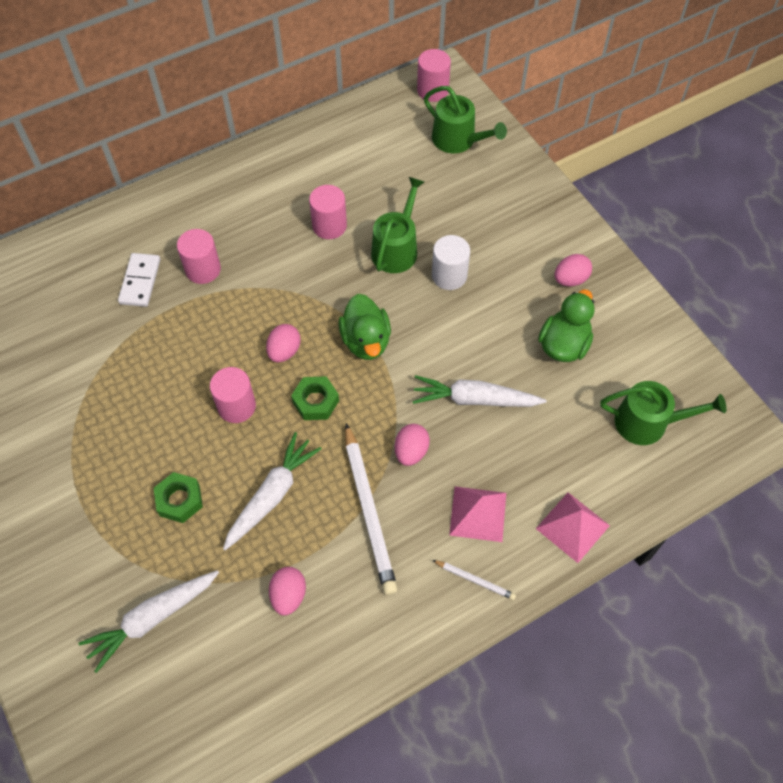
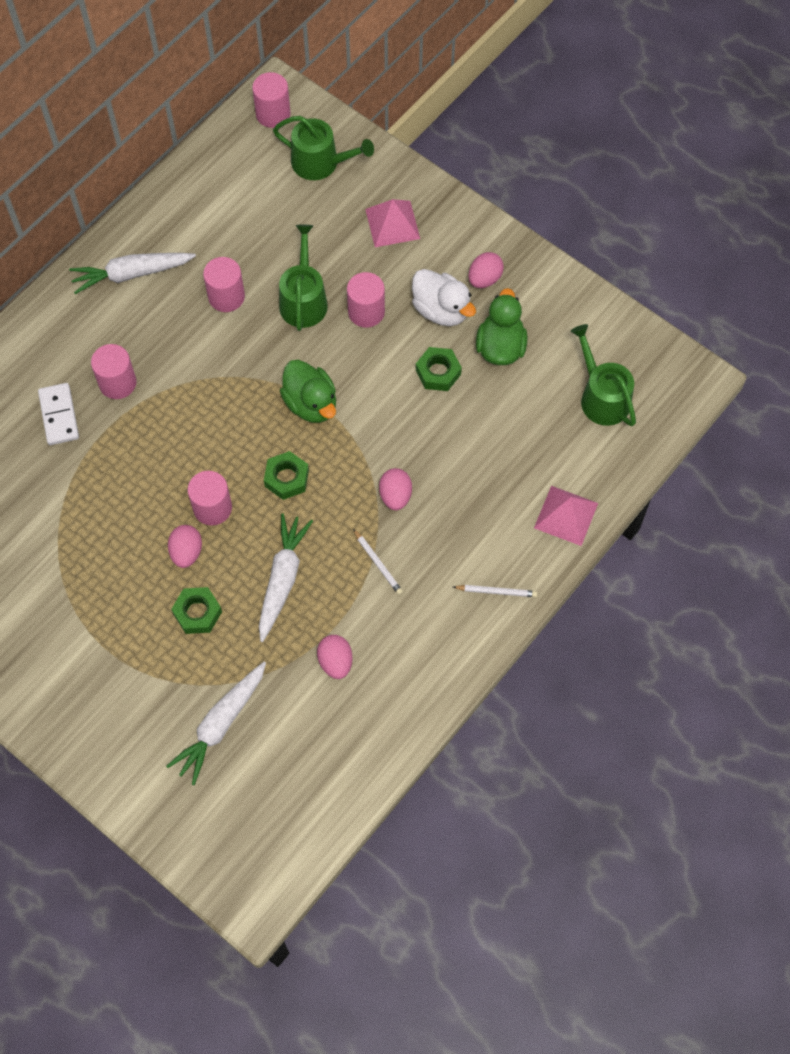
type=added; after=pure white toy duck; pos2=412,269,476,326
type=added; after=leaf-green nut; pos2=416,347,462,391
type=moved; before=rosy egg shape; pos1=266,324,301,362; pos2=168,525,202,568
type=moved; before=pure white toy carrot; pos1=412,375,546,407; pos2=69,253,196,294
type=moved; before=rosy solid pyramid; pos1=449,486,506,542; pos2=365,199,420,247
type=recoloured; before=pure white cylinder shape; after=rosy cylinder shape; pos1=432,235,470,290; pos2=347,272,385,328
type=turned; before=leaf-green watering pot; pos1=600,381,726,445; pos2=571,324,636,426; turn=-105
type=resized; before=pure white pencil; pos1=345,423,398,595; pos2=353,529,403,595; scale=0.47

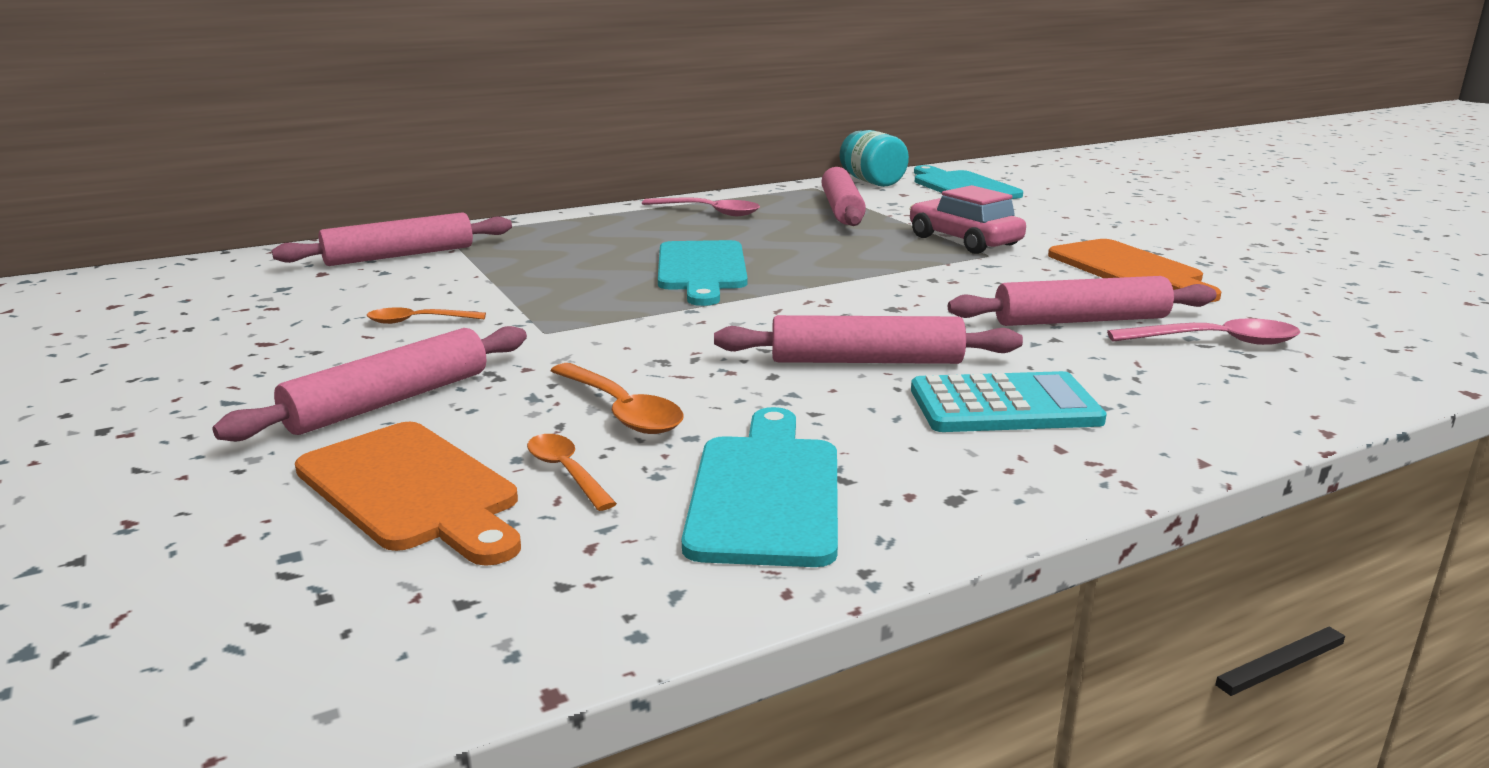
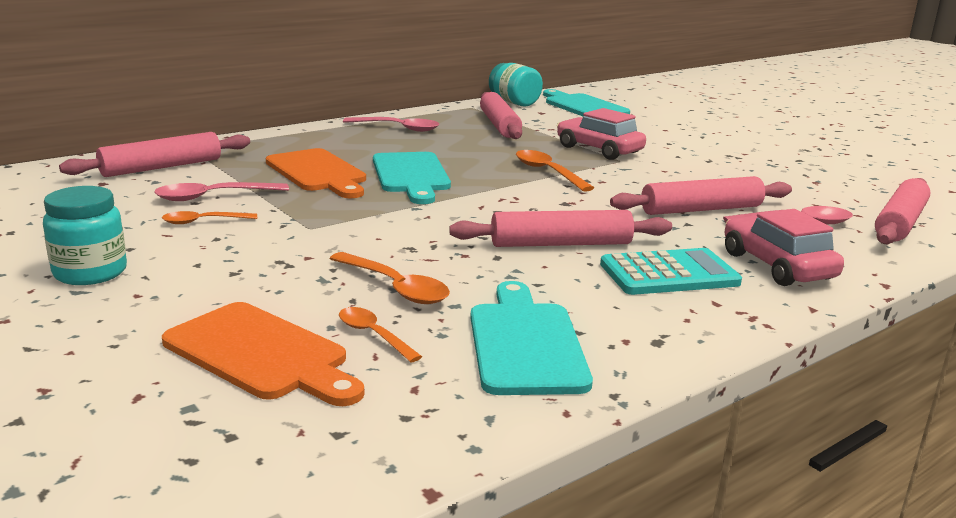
type=added; after=teal jam jar; pos2=43,186,127,285
type=added; after=rosy spoon; pos2=154,182,289,201
type=added; after=orange spoon; pos2=516,150,594,192
type=added; after=rosy automobile; pos2=725,209,844,286
type=moved; before=rosy rolling pin; pos1=212,326,527,441; pos2=875,178,931,244
type=moved; before=orange cutting board; pos1=1048,239,1222,302; pos2=266,148,366,198

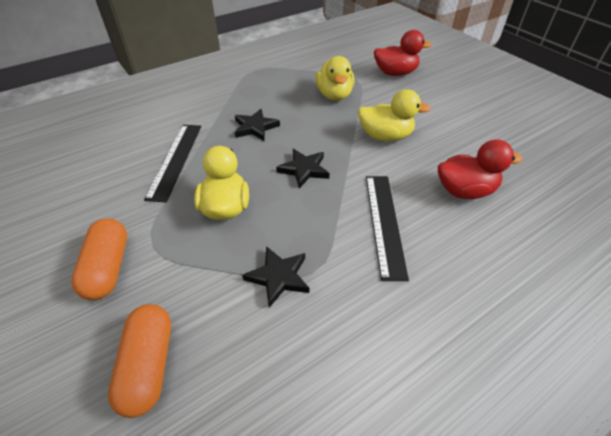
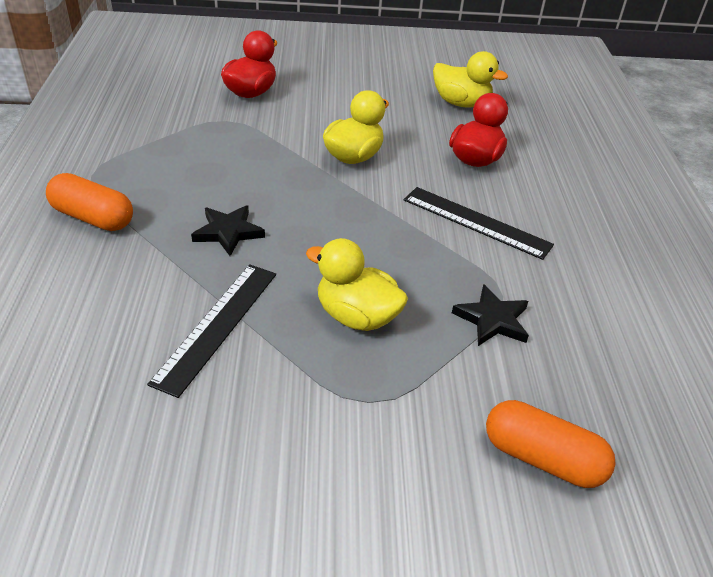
type=removed; before=black star; pos1=276,149,330,188
type=moved; before=orange pill shape; pos1=71,218,127,300; pos2=46,173,133,231
type=moved; before=yellow toy duck; pos1=315,56,355,100; pos2=433,51,508,108
type=turned; before=black ruler; pos1=144,125,201,202; pos2=147,264,276,398; turn=75

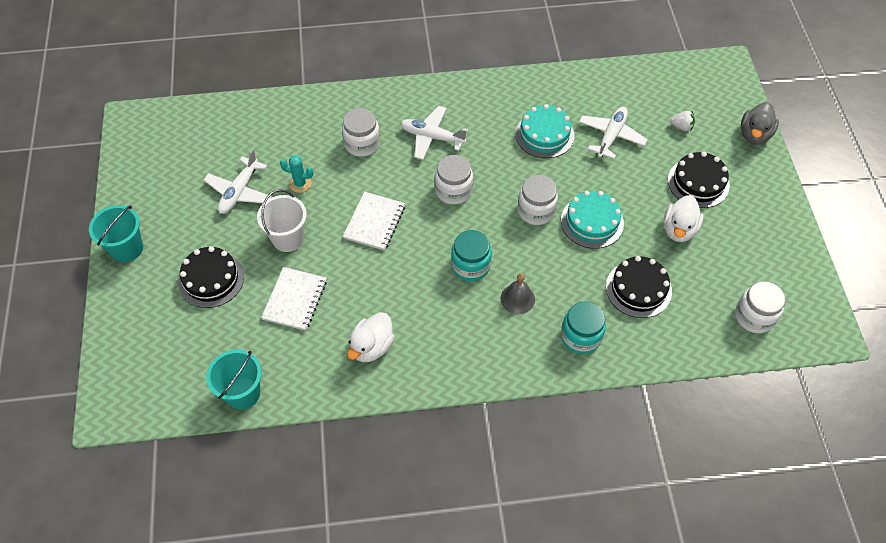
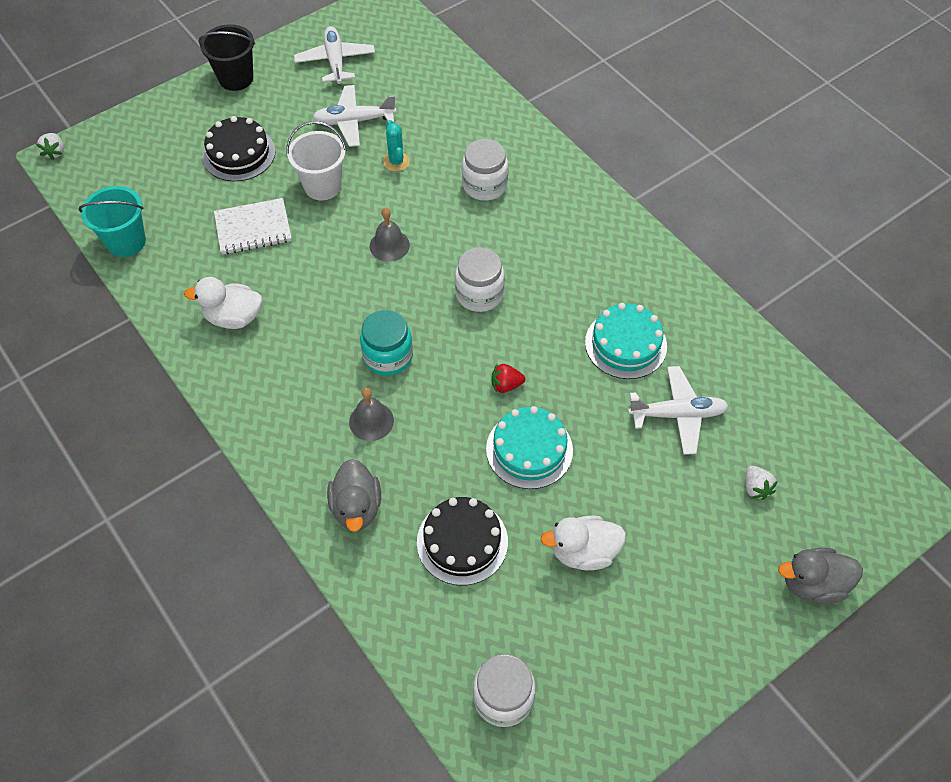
type=removed; before=black gateau; pos1=668,152,730,208
type=added; after=pure white toy strawberry; pos2=36,133,64,160
type=moved; before=pure white aeroplane; pos1=400,106,468,160; pos2=294,26,375,84
type=replaced; before=pure white exercise book; after=ash-grey school bell; pos1=343,192,405,251; pos2=370,208,410,262
type=replaced; before=pure white jam jar; after=red toy strawberry; pos1=518,175,558,225; pos2=492,364,525,393
type=replaced; before=teal jam jar; after=ash-grey toy duck; pos1=561,301,606,354; pos2=327,459,381,532
type=recoloured; before=teal pail; after=black pail; pos1=89,205,143,262; pos2=198,24,255,91

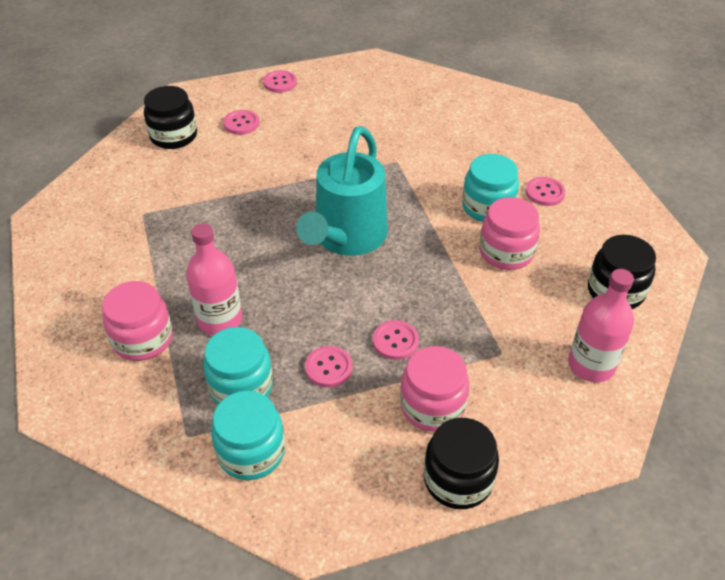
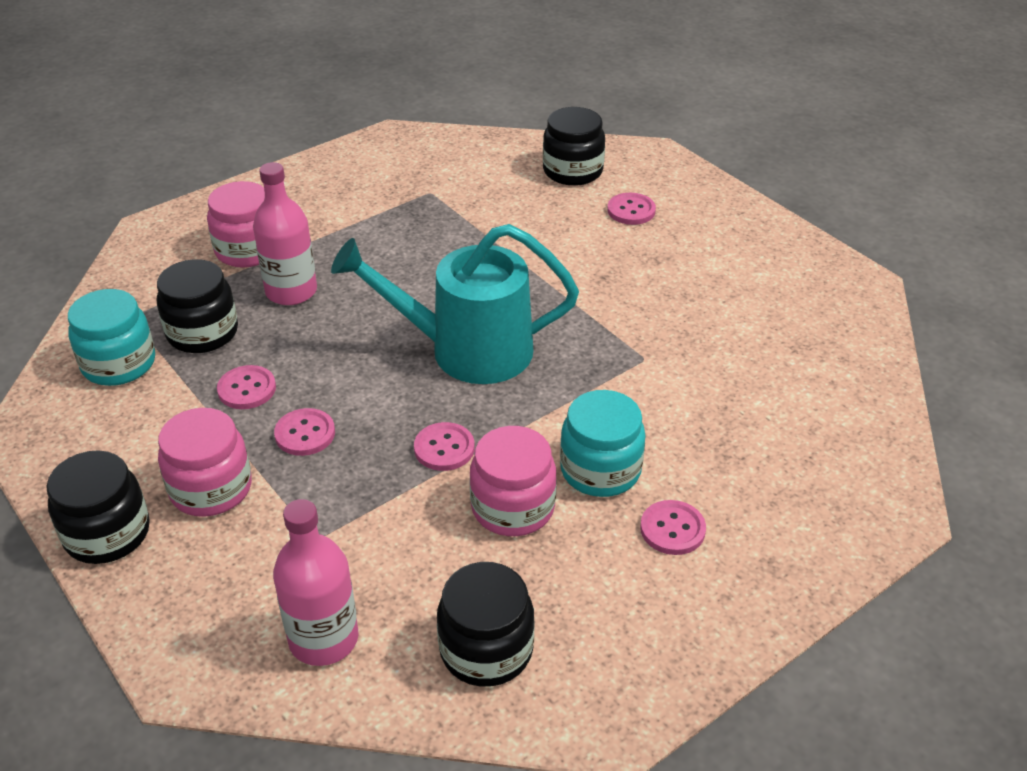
type=moved; before=rosy shirt button; pos1=263,70,297,93; pos2=414,422,475,471
type=recoloured; before=teal jam jar; after=black jam jar; pos1=203,327,273,404; pos2=157,259,238,353

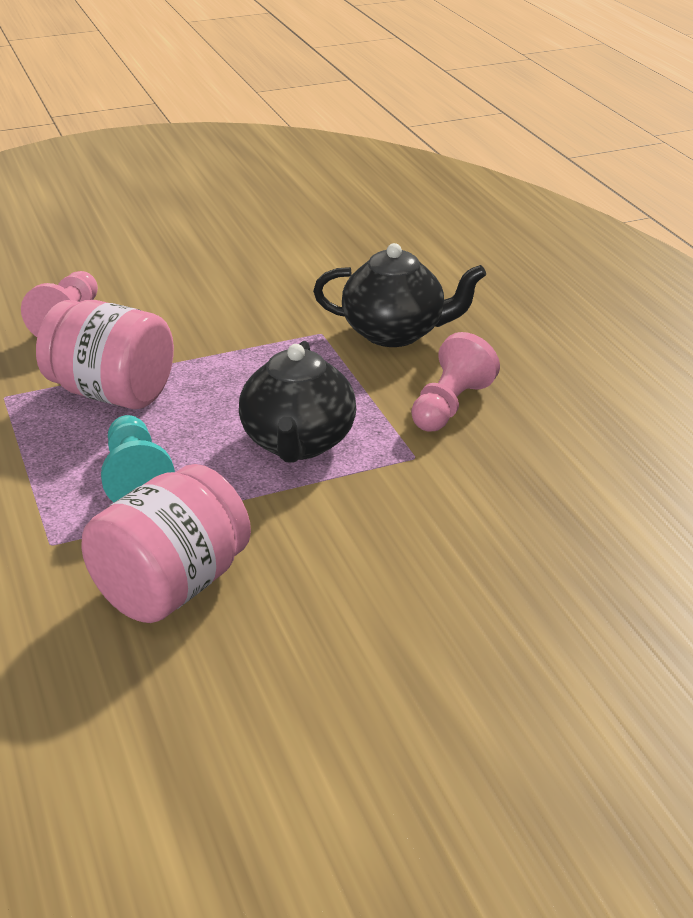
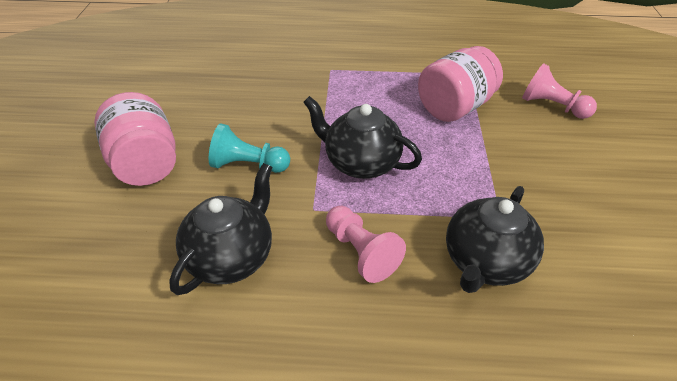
type=added; after=black teapot; pos2=169,163,272,295
type=moved; before=rosy jam jar; pos1=81,464,251,623; pos2=94,92,176,186
type=moved; before=teal game pawn; pos1=101,415,175,502; pos2=209,124,290,173

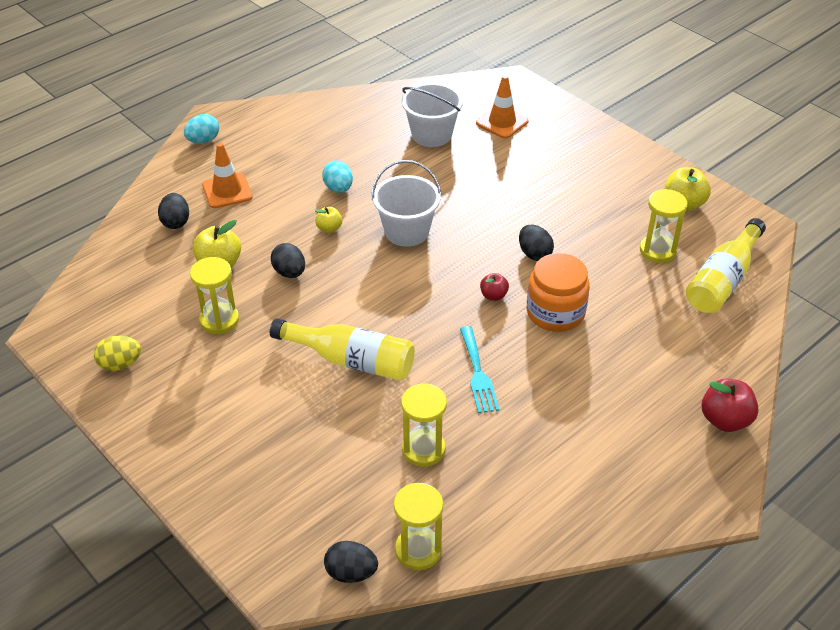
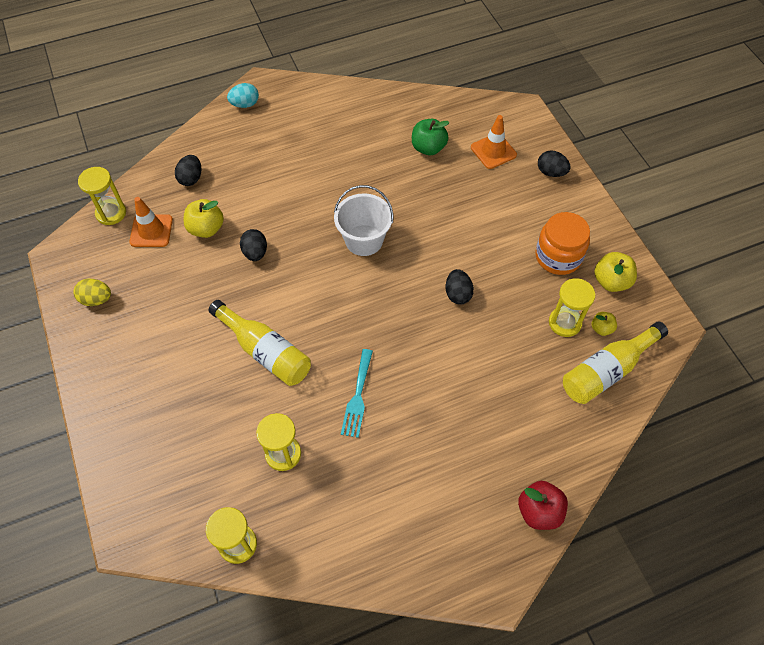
type=removed; before=teal egg shape; pos1=322,160,353,193
type=removed; before=red apple fruit; pos1=480,273,509,301
type=moved; before=yellow sandglass; pos1=190,257,239,334; pos2=78,167,126,225
type=moved; before=orange safety cone; pos1=202,143,253,208; pos2=129,197,173,247
type=moved; before=yellow apple fruit; pos1=315,207,342,233; pos2=592,312,617,336
type=moved; before=black egg shape; pos1=324,541,378,583; pos2=538,151,571,177
type=moved; before=orange jam jar; pos1=527,253,590,332; pos2=535,212,590,275
type=replaced; before=pure white pail; after=leaf-green apple fruit; pos1=402,83,463,147; pos2=412,119,450,155

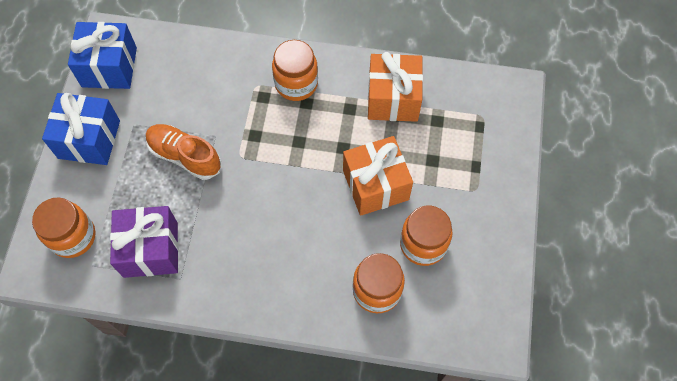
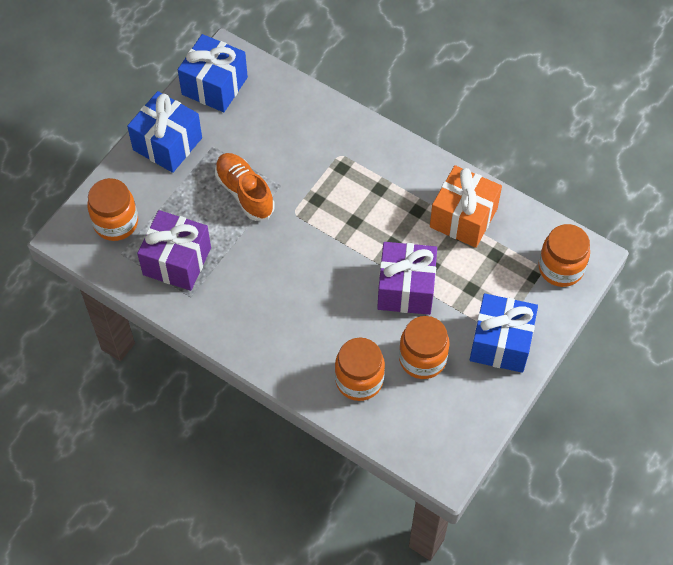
type=added; after=royal blue present; pos2=470,293,538,373
type=moved; before=orange jam jar; pos1=272,40,318,101; pos2=538,224,590,287
type=recoloured; before=orange present; after=violet present; pos1=343,136,413,216; pos2=377,242,437,315

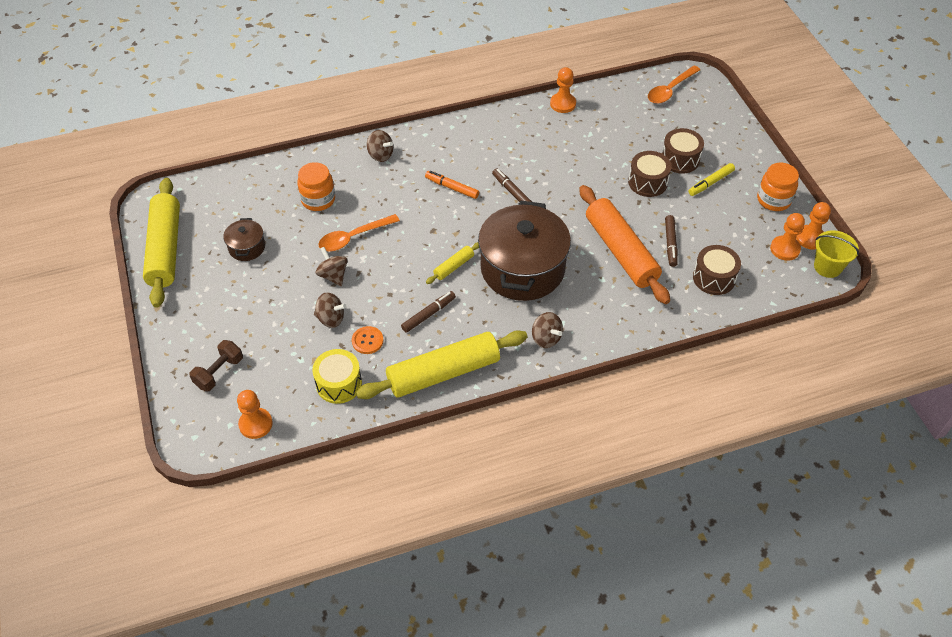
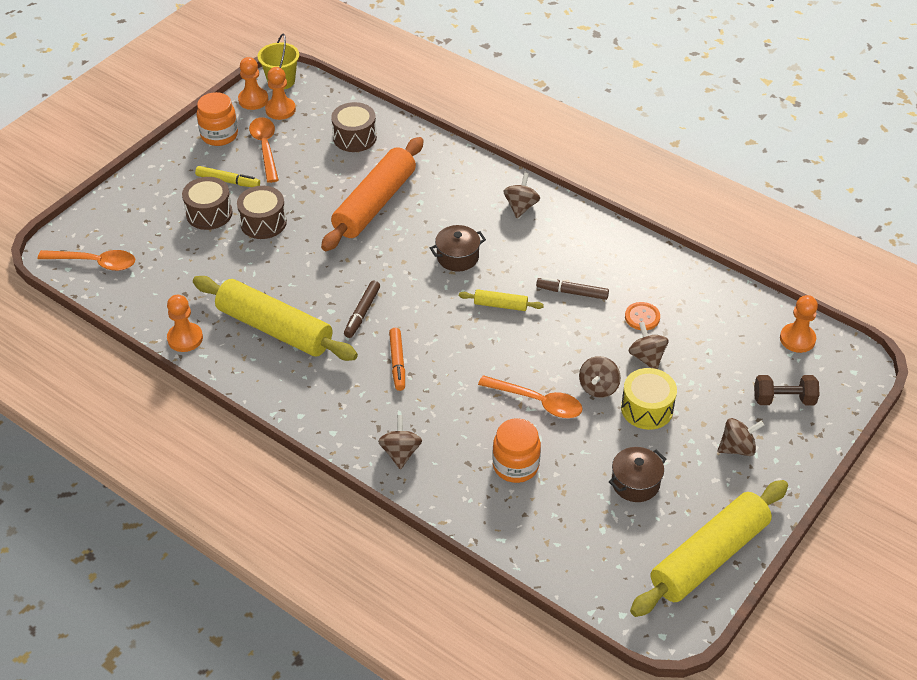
type=removed; before=dark brown marker pen; pos1=665,215,678,267
type=added; after=orange spoon; pos2=249,117,279,183
type=added; after=dark brown spinning top; pos2=718,418,764,456
type=moved; before=yellow toy drum; pos1=312,349,362,404; pos2=621,368,677,430
type=moved; before=yellow rolling pin; pos1=356,330,528,399; pos2=193,276,358,361
type=resized; before=dark brown cooking pot; pos1=478,200,571,301; pos2=430,225,486,272; scale=0.44

